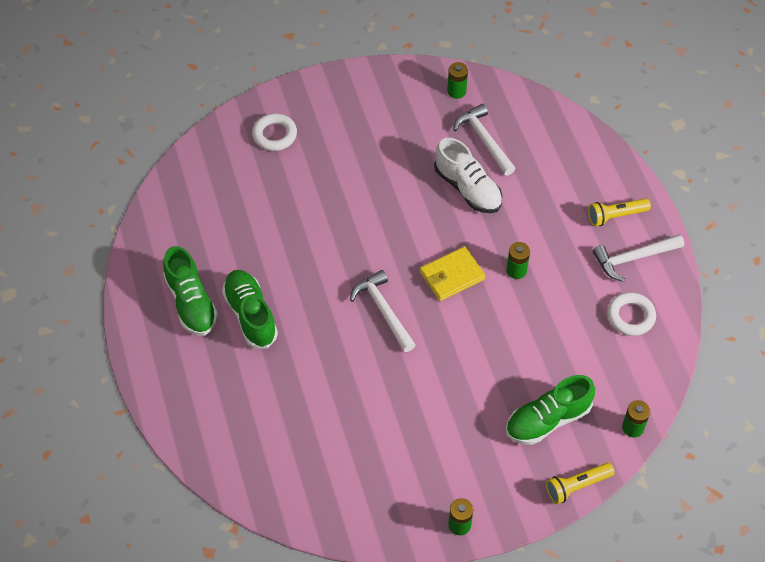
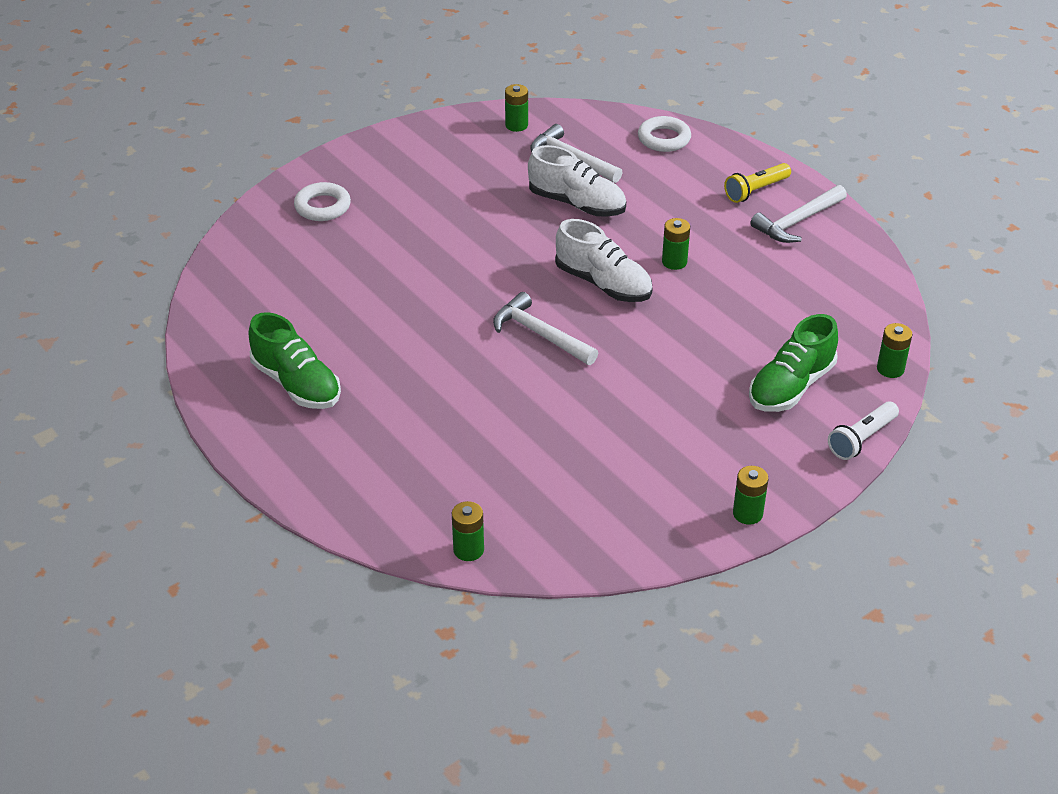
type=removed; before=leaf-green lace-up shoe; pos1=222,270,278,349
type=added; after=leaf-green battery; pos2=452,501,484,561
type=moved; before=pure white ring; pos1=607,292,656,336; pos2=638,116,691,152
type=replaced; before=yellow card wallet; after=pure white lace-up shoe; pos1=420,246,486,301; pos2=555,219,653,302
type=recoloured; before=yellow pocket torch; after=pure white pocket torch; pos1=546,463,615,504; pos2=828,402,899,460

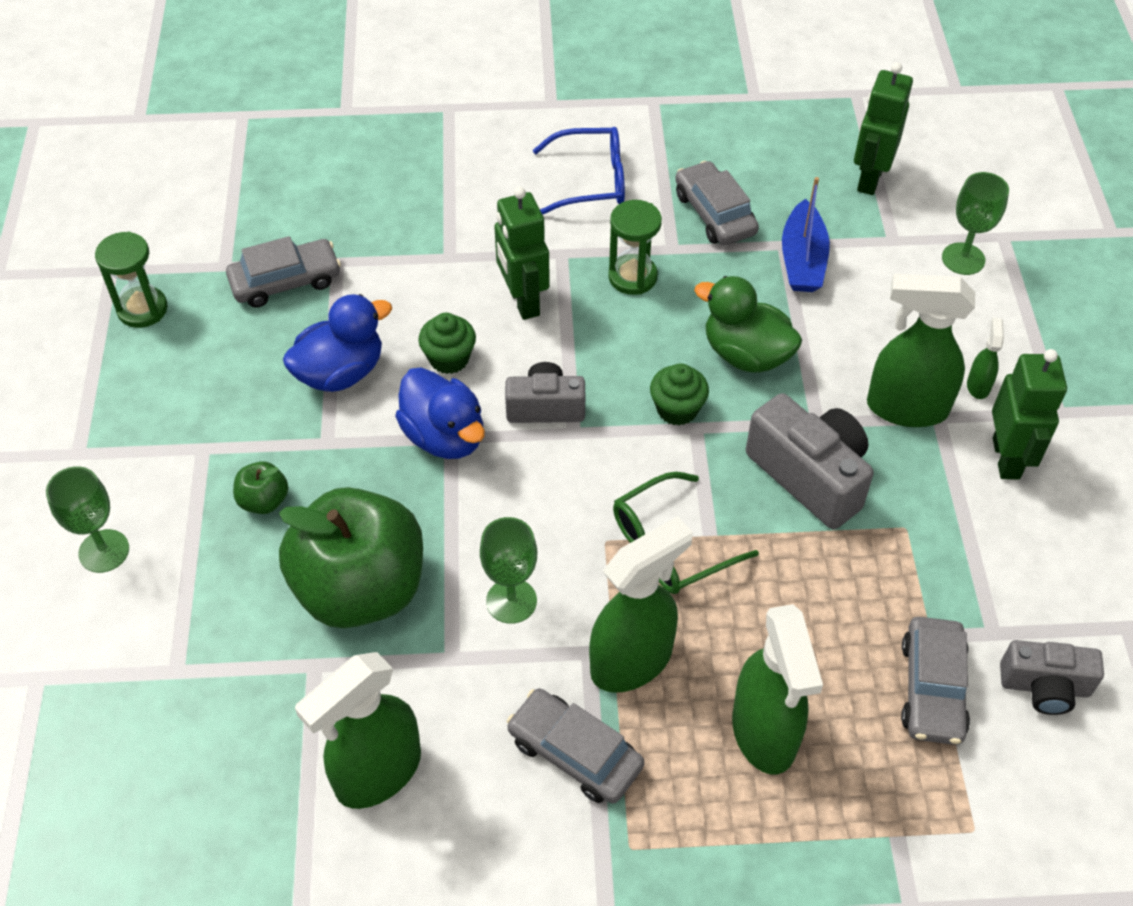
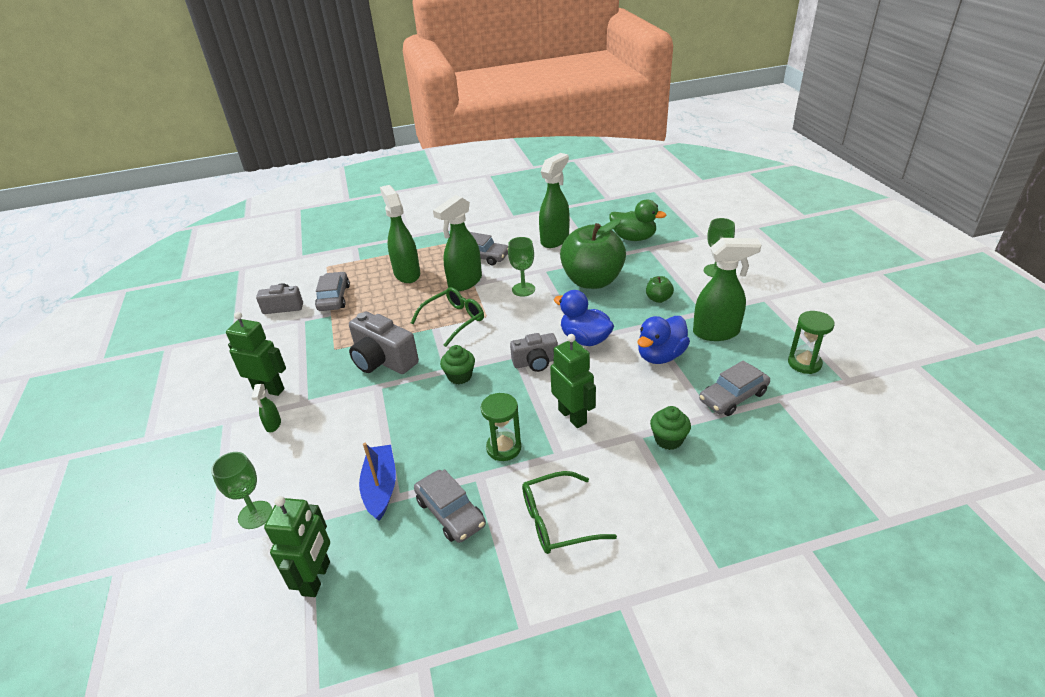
type=moved; before=leaf-green muffin; pos1=418,313,476,374; pos2=650,406,691,450
type=moved; before=leaf-green toy duck; pos1=694,276,802,373; pos2=610,199,667,241
type=moved; before=leaf-green spray cleaner; pos1=867,274,975,427; pos2=693,238,762,341
type=recoloured; before=royal blue eyeglasses; after=leaf-green eyeglasses; pos1=533,127,625,215; pos2=522,471,617,554
type=turned; before=leaf-green toy robot; pos1=992,349,1067,479; pos2=226,312,286,396; turn=120

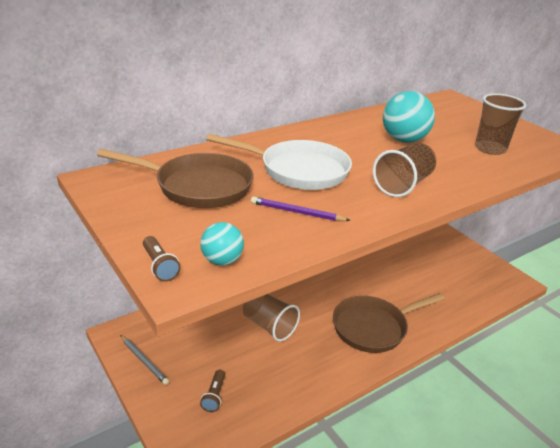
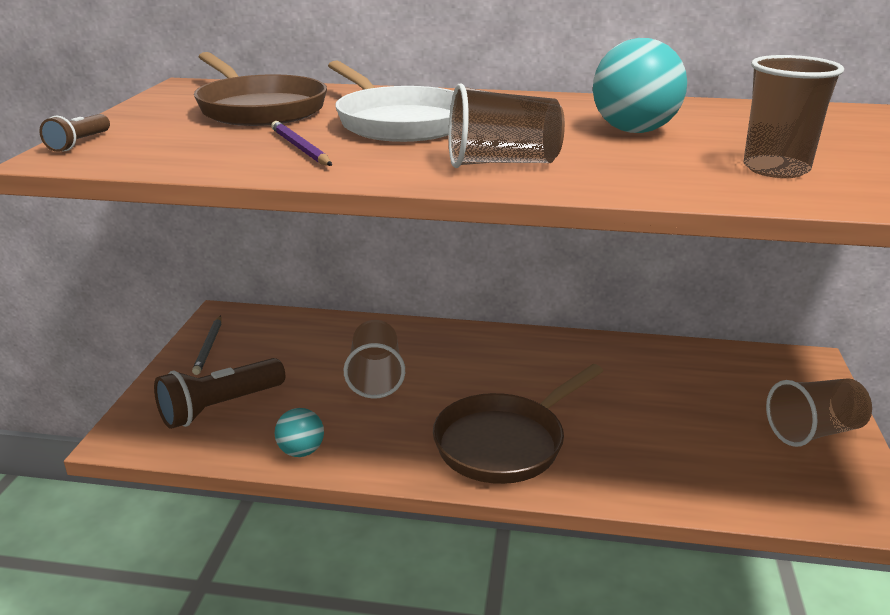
type=added; after=dark brown tumbler; pos2=766,378,872,447
type=moved; before=teal ball; pos1=200,222,244,266; pos2=275,408,324,457
type=turned; before=dark brown pan; pos1=333,293,445,353; pos2=433,364,603,484; turn=-60
type=resized; before=dark brown pocket torch; pos1=200,369,225,412; pos2=154,358,285,429; scale=1.95

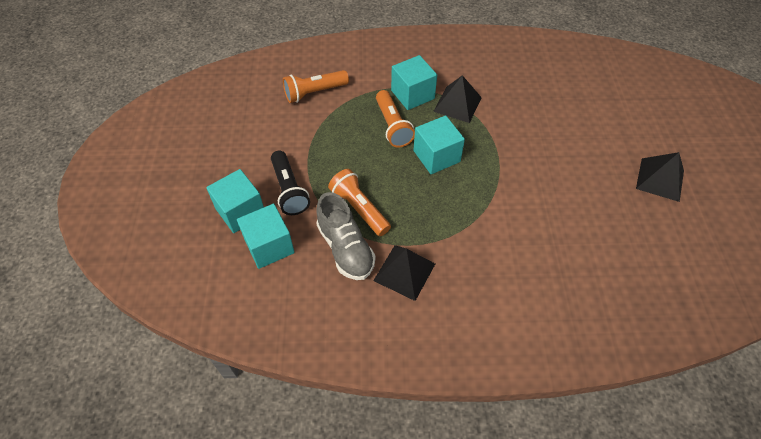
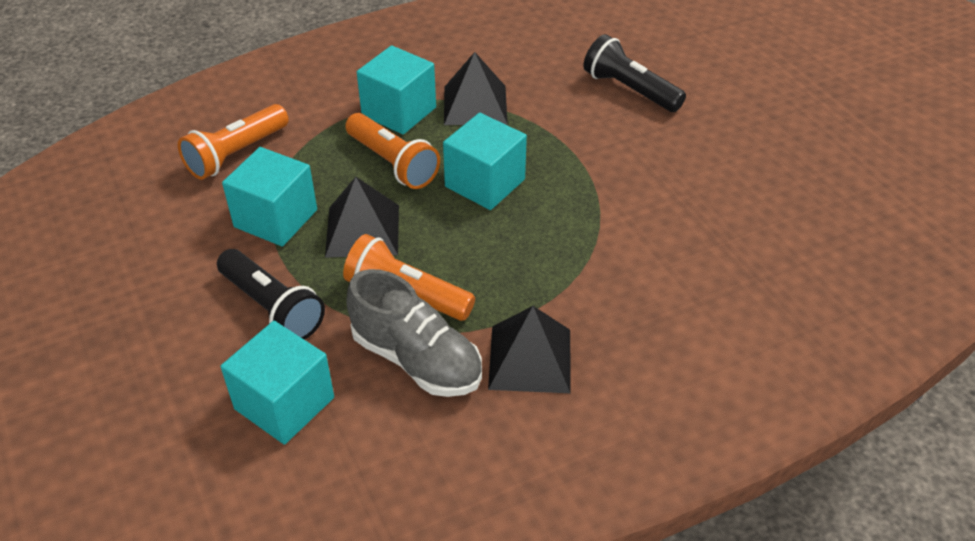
type=added; after=black pocket torch; pos2=583,34,686,112
type=moved; before=teal block; pos1=206,169,264,233; pos2=222,147,317,247
type=moved; before=black solid pyramid; pos1=636,152,684,202; pos2=325,177,399,258

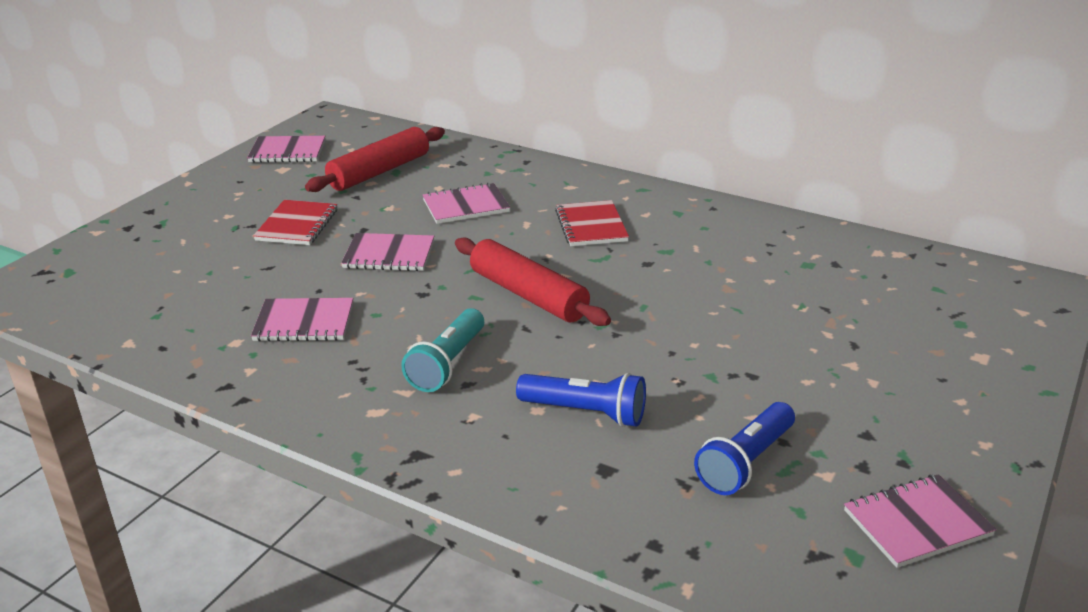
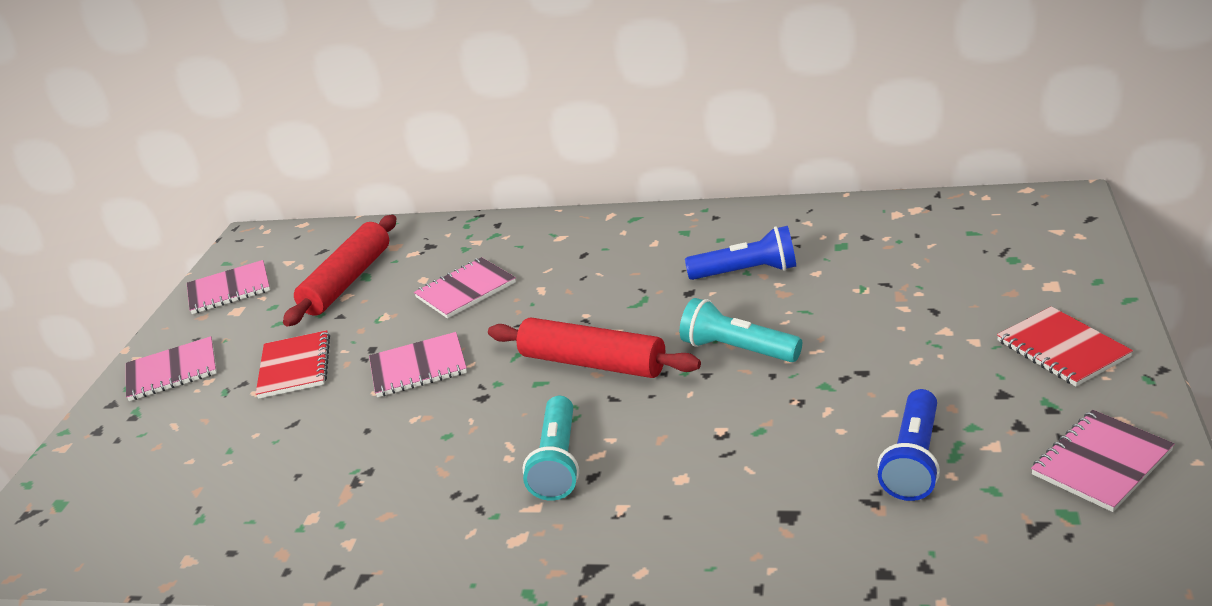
type=added; after=teal pocket torch; pos2=680,298,802,362
type=moved; before=rosy exercise book; pos1=251,298,353,342; pos2=126,336,217,401
type=moved; before=royal blue pocket torch; pos1=516,373,646,427; pos2=685,226,796,280
type=moved; before=red exercise book; pos1=555,200,629,246; pos2=997,306,1133,387

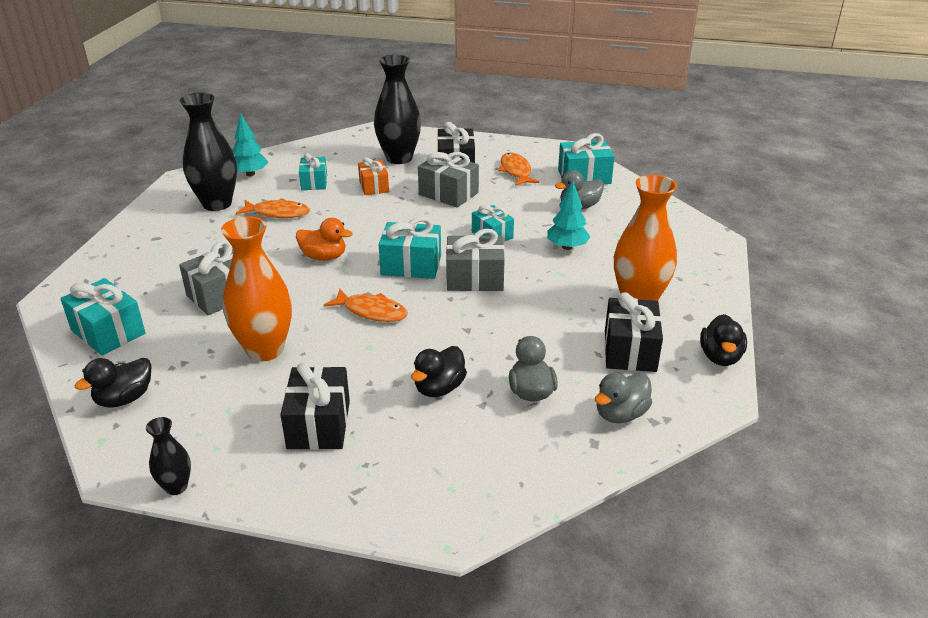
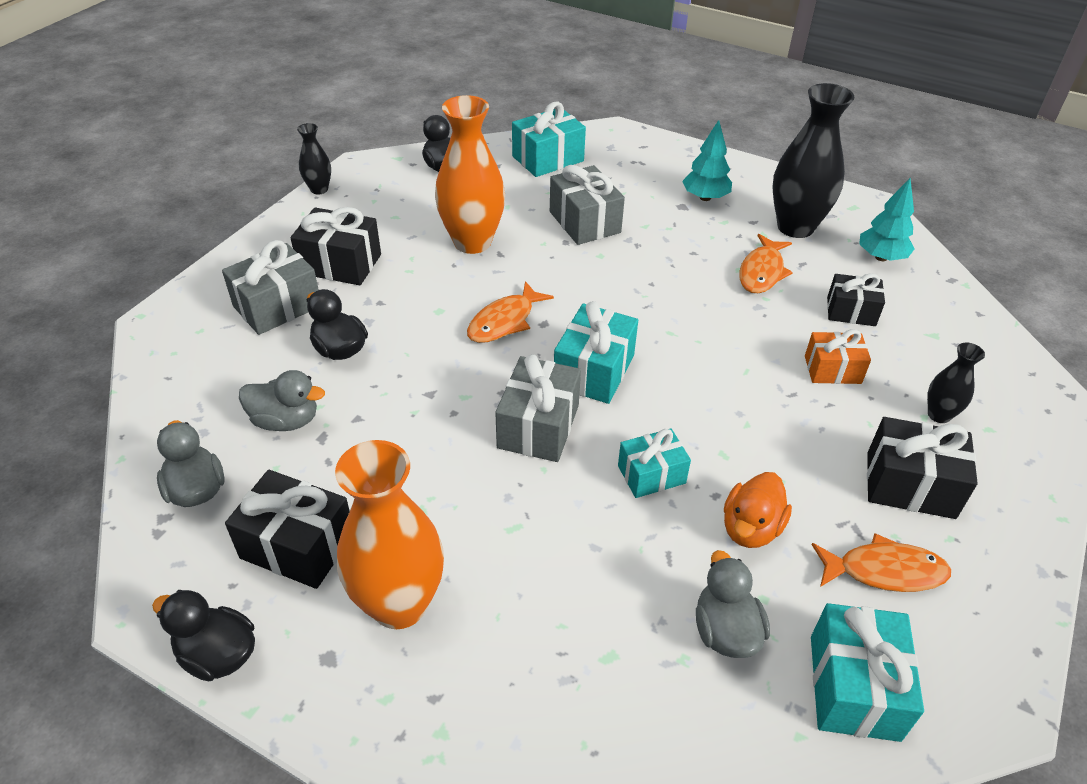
type=moved; before=orange toy duck; pos1=296,218,352,261; pos2=724,472,792,548
type=moved; before=ash-grey present; pos1=418,152,479,208; pos2=222,240,319,335
type=moved; before=teal tree; pos1=547,181,590,250; pos2=682,120,732,201
type=recoloured; before=teal present; after=black present; pos1=299,153,327,190; pos2=827,273,885,326
type=resized; before=black vase; pos1=374,55,421,164; pos2=927,343,985,423; scale=0.49

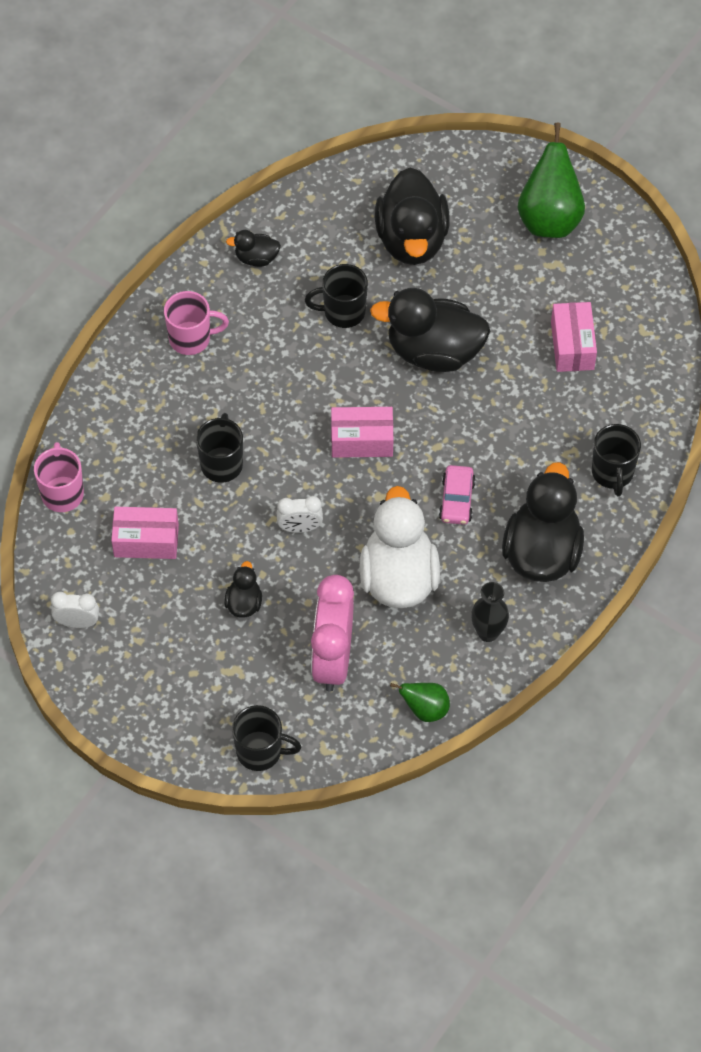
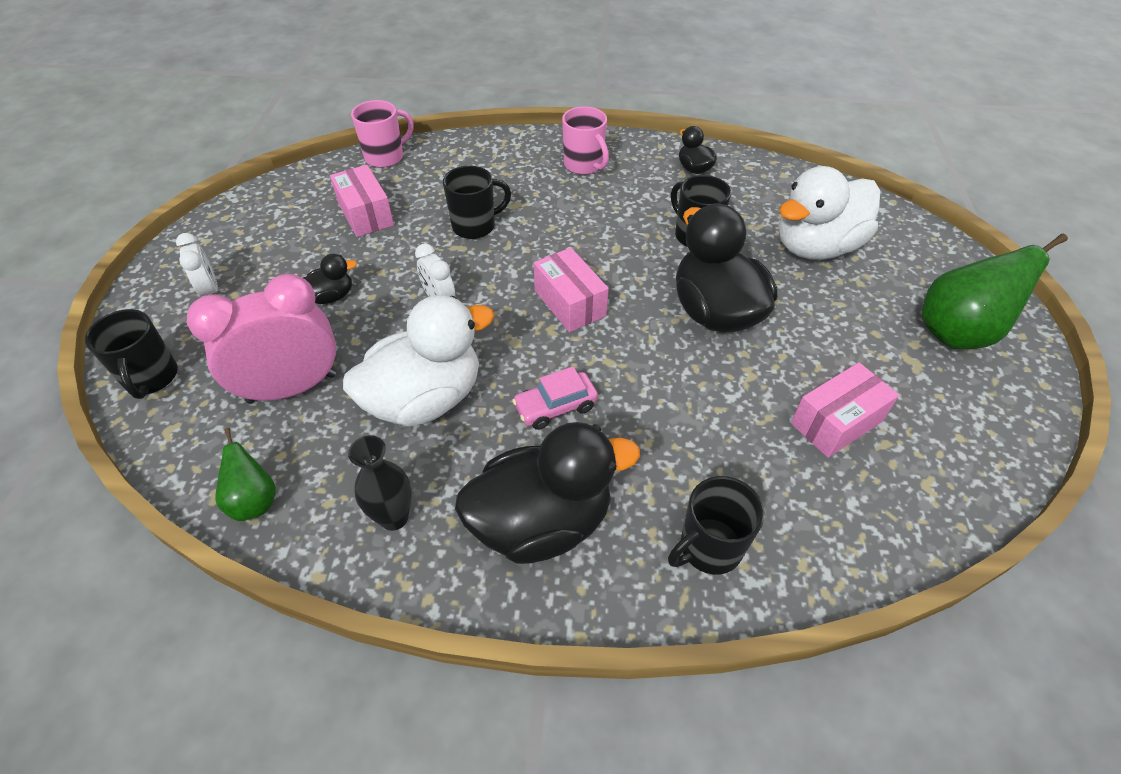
type=moved; before=pure white bedside clock; pos1=51,592,99,628; pos2=176,233,218,296
type=recoloured; before=black toy duck; after=pure white toy duck; pos1=375,168,450,265; pos2=779,166,880,260

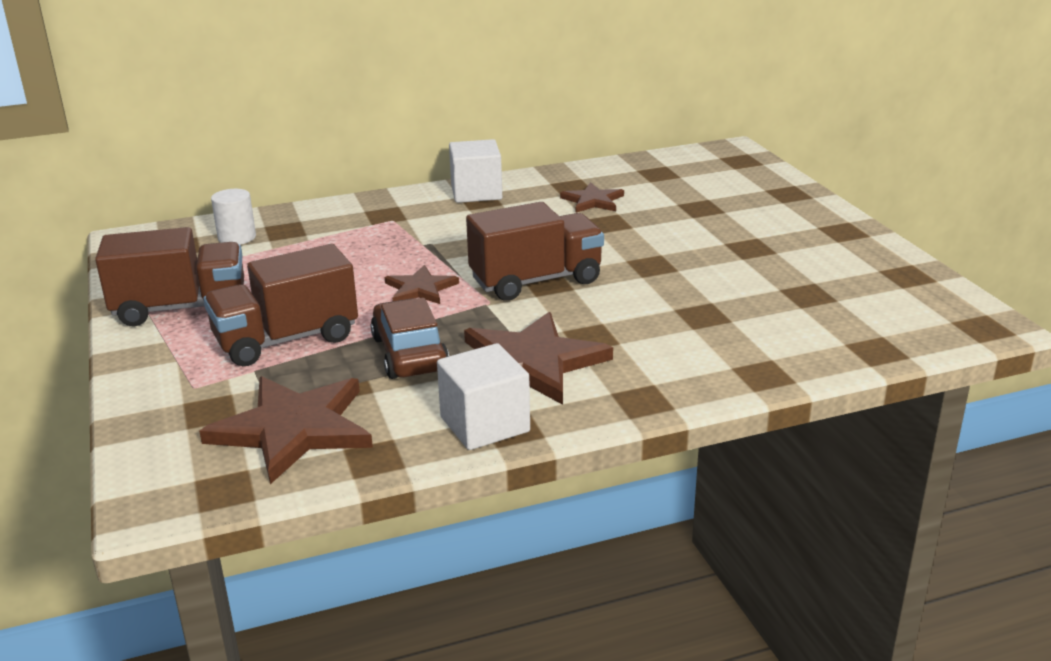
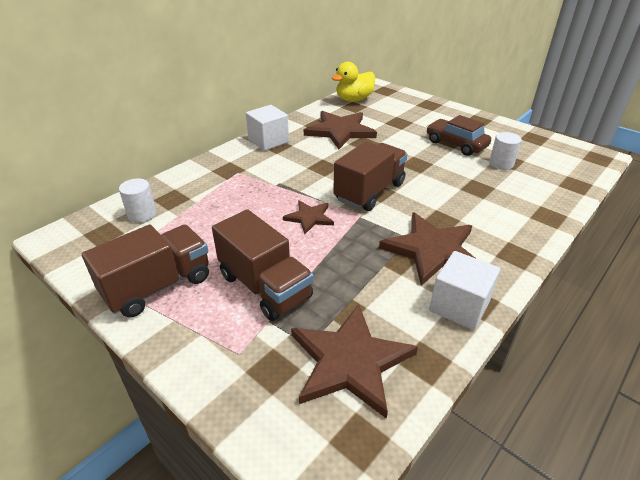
type=added; after=yellow toy duck; pos2=332,62,375,102
type=added; after=pure white cylinder shape; pos2=489,132,522,170
type=moved; before=dark brown automobile; pos1=371,298,449,379; pos2=427,115,491,156
type=turned; before=dark brown lorry; pos1=203,244,358,366; pos2=212,209,314,321; turn=-75
type=resized; before=dark brown star; pos1=560,182,624,213; pos2=304,111,377,149; scale=1.83

